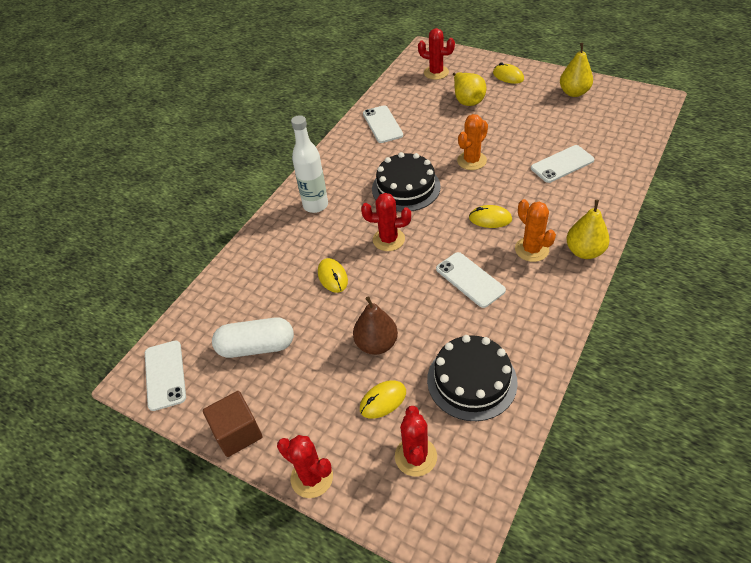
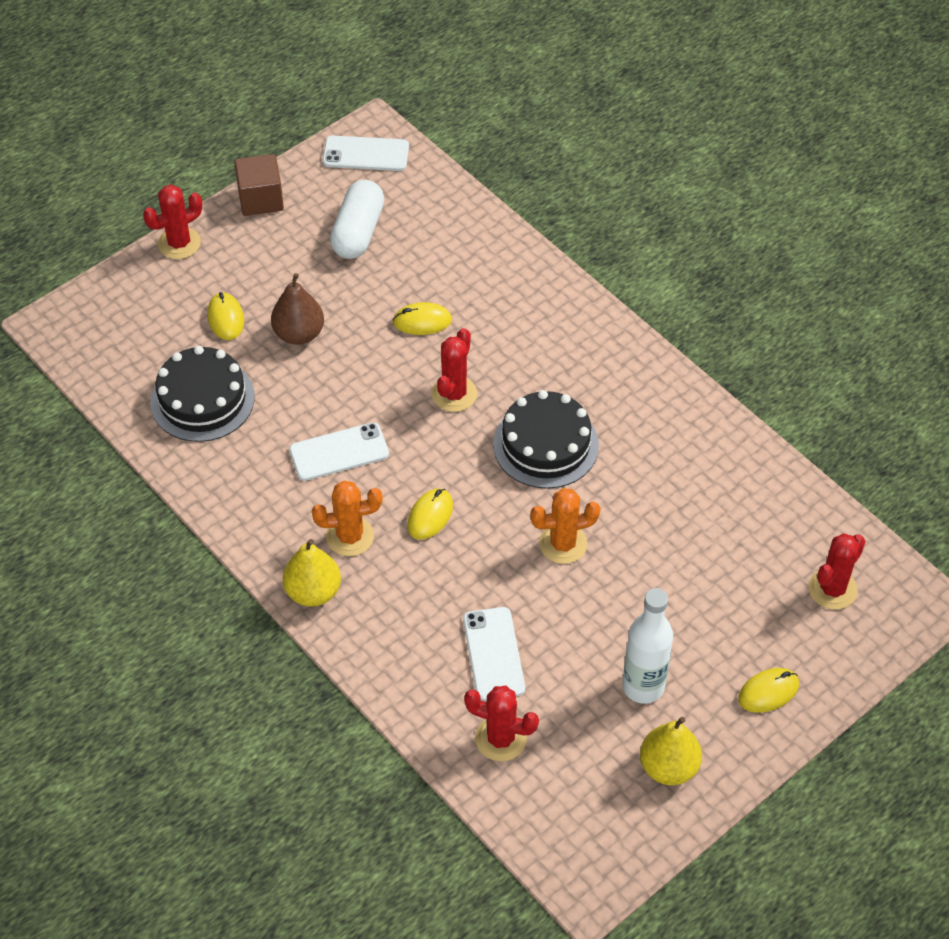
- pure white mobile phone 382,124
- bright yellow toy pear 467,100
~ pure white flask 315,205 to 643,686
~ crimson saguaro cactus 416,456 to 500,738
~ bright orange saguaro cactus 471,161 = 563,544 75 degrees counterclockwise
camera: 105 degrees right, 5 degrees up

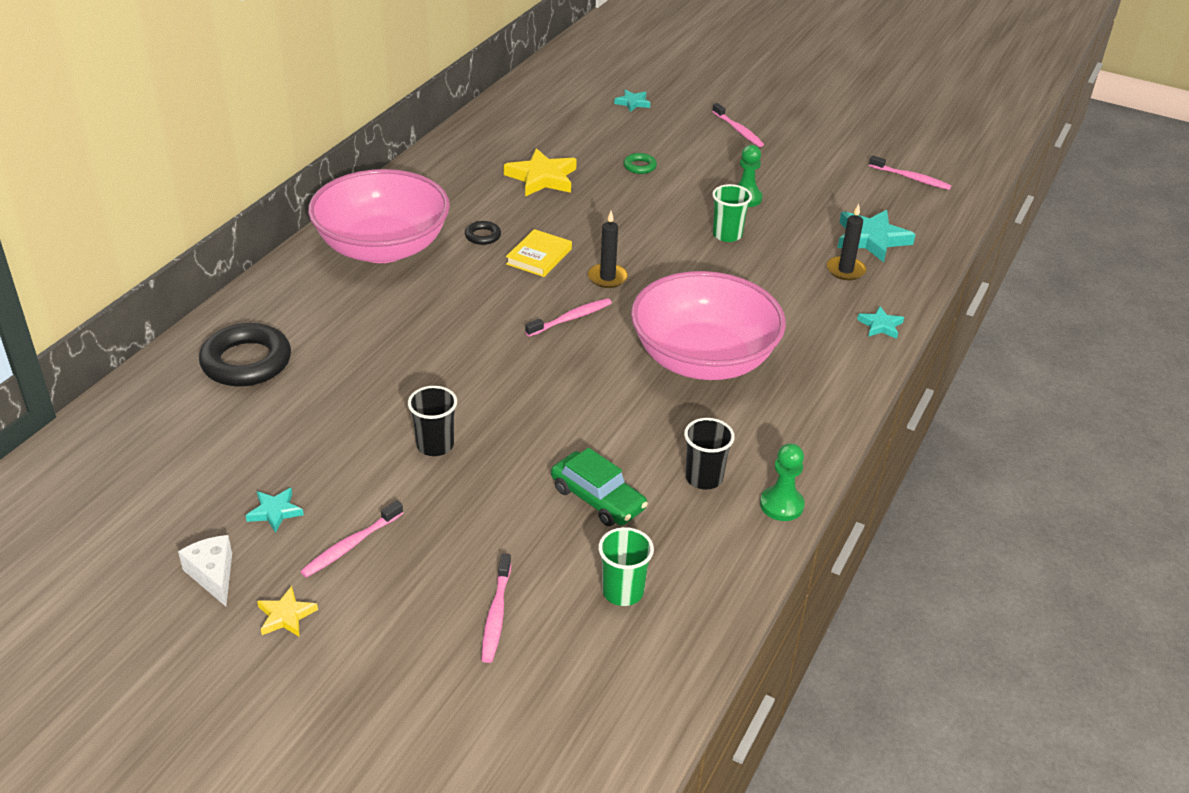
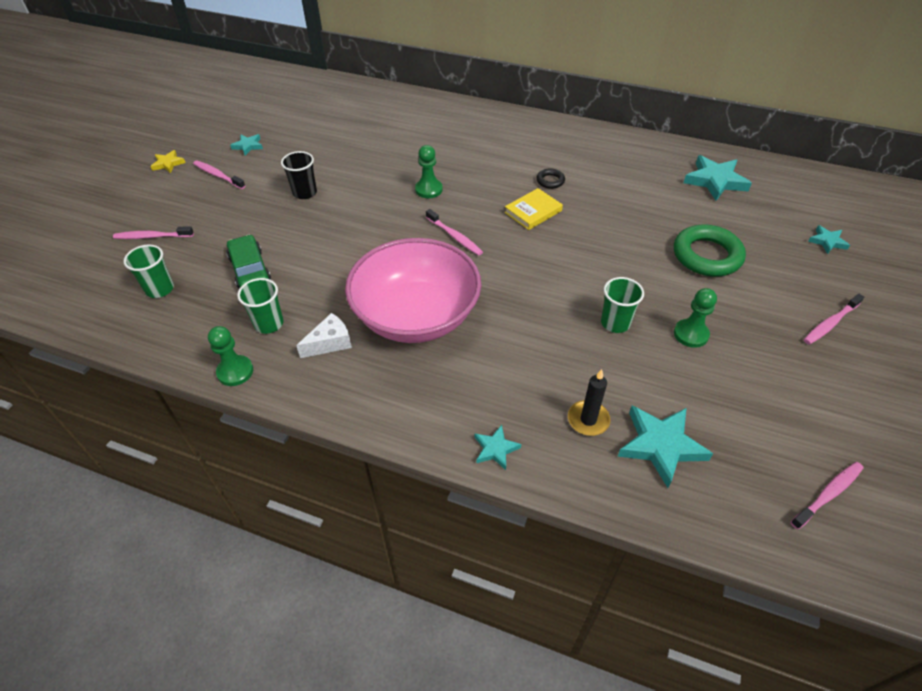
- jet-black torus 246,362
- pink serving bowl 383,247
- bright yellow star shape 542,178
- jet-black candle 607,278
+ green chess pawn 428,189
+ turquoise star shape 715,181
~ pure white cheese 213,575 to 330,343
~ jet-black tumbler 704,478 to green tumbler 269,324
~ bright yellow hardcover 539,256 = 533,211 60 degrees counterclockwise
~ green automobile 598,498 = 250,269 120 degrees clockwise
~ pink toothbrush 911,178 = 828,494 150 degrees counterclockwise
~ green torus 639,166 = 706,256 x2.14
camera: 85 degrees right, 10 degrees up

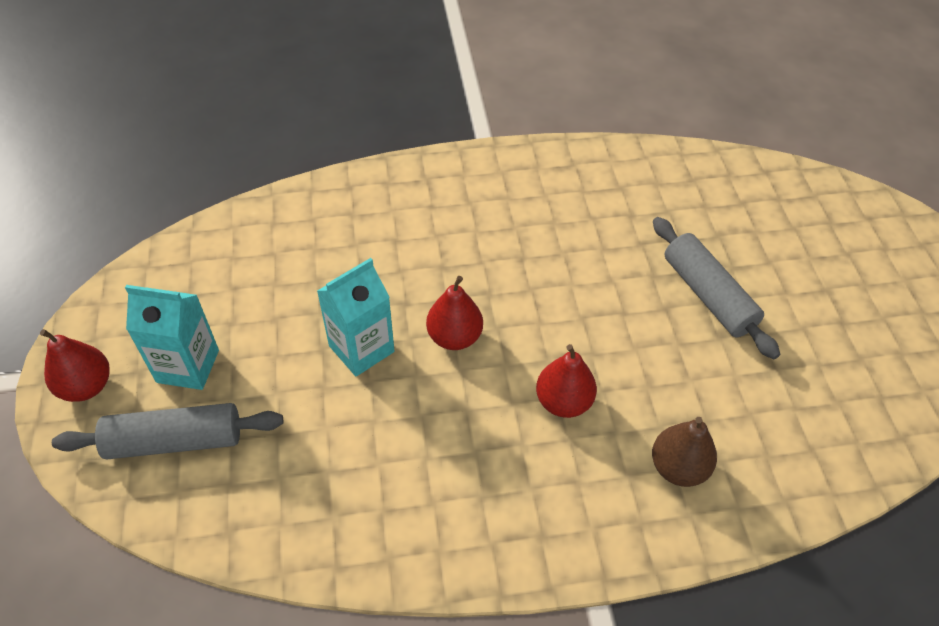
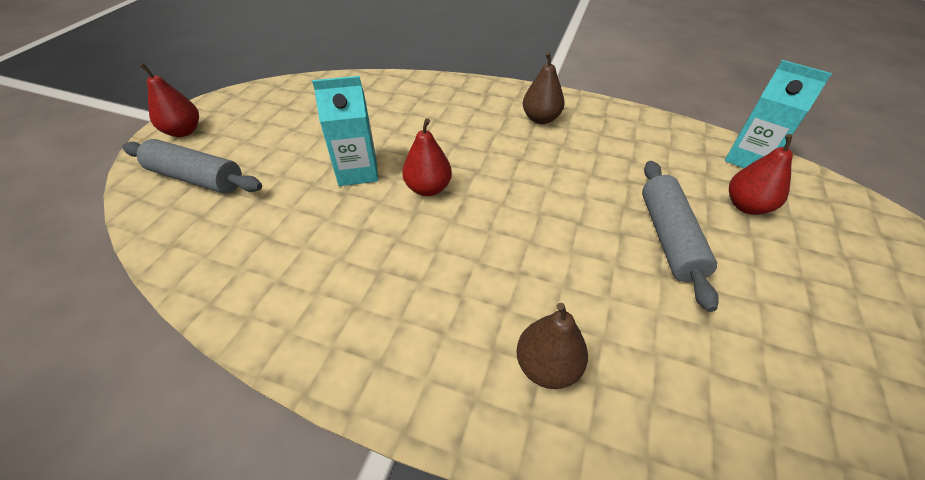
+ brown toy pear 540,119
~ turquoise carton 188,366 to 748,159
~ crimson toy pear 563,401 to 746,206
camera: 30 degrees right, 5 degrees down

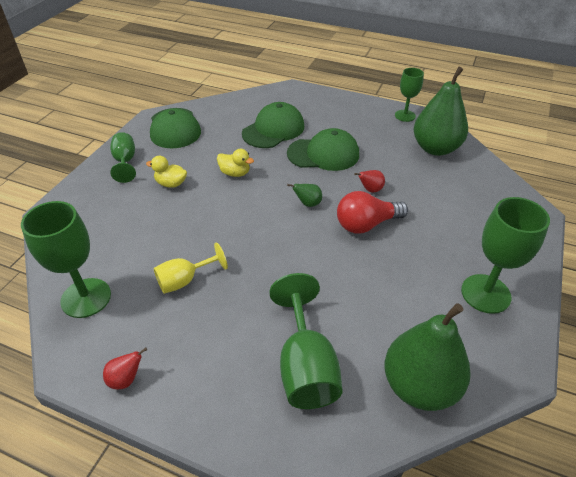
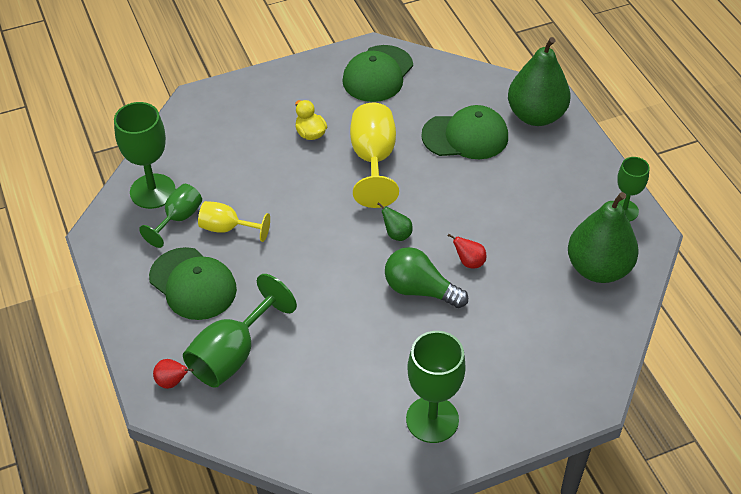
~ crimson toy pear 126,379 to 172,382
~ green wine glass 125,162 to 178,219
~ green peaked cap 323,154 to 193,284
~ green toy pear 419,386 to 536,115
~ bright yellow rubber duck 235,173 to bright yellow wine glass 373,160
~ crimson light bulb 366,224 to green light bulb 420,290
camera: 45 degrees right, 5 degrees up

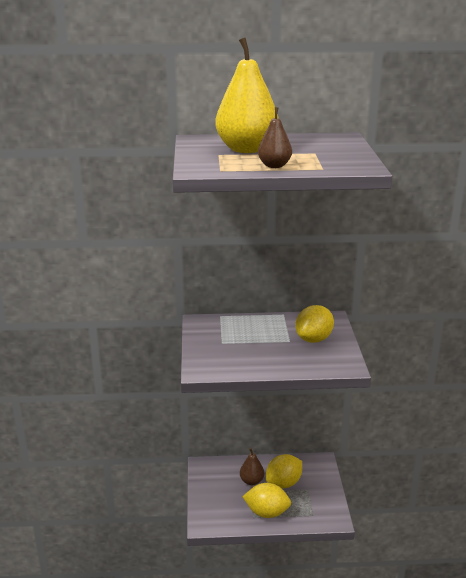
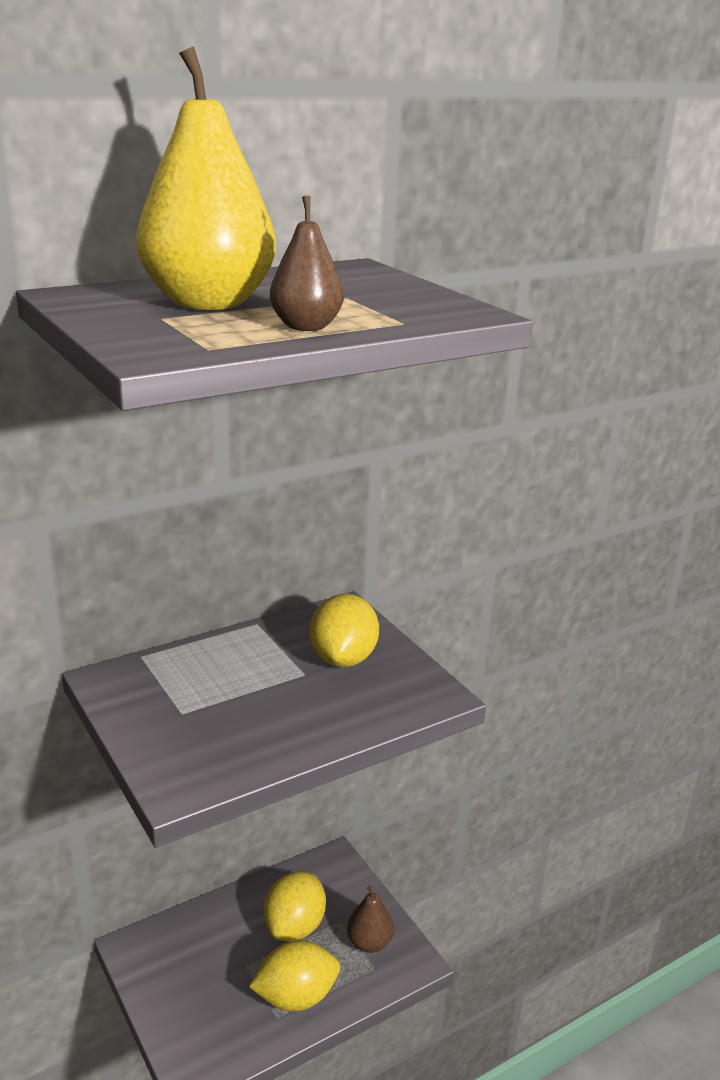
~ brown toy pear 251,481 to 369,942
camera: 30 degrees left, 0 degrees up

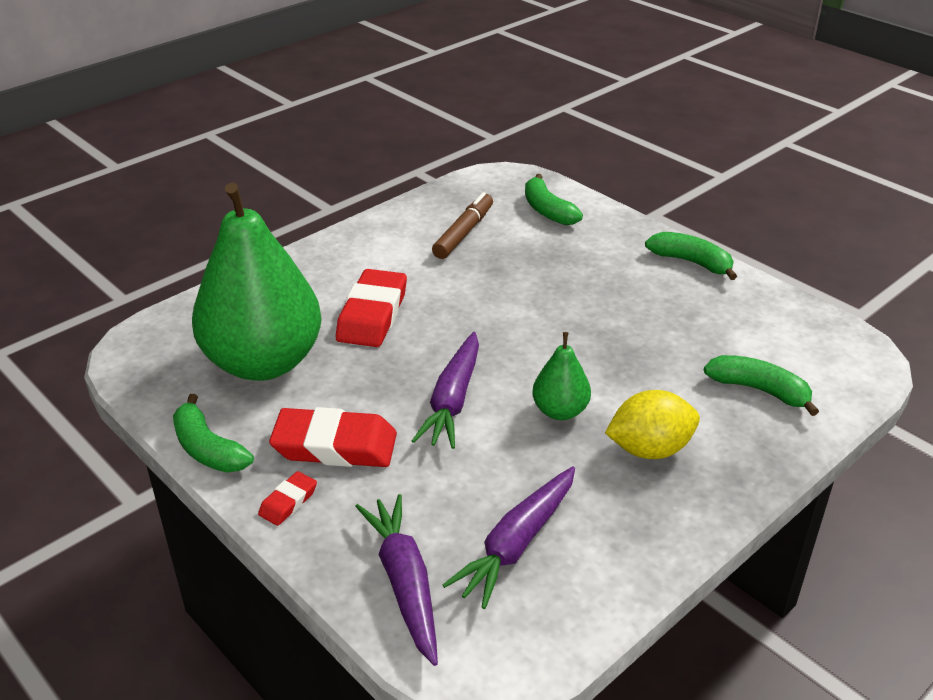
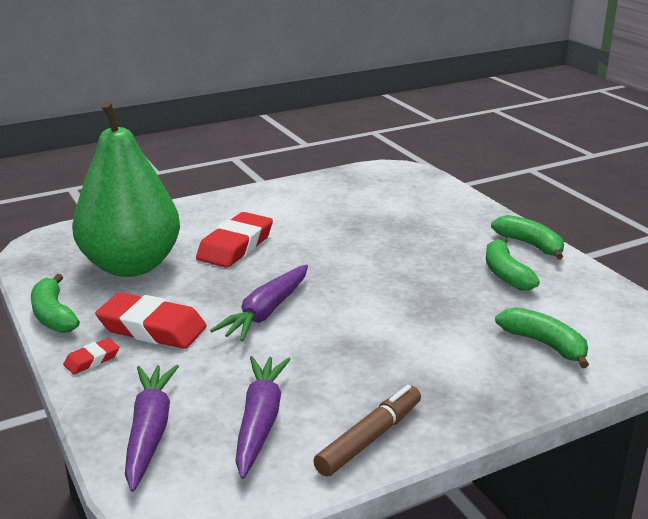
- green toy pear 560,411
- bright yellow citrus fruit 649,449
~ brown marker pen 463,233 to 369,438
~ green banana fruit 547,210 to 505,274
~ purple toy carrot 516,544 = 260,421 135 degrees clockwise
camera: 15 degrees right, 10 degrees down

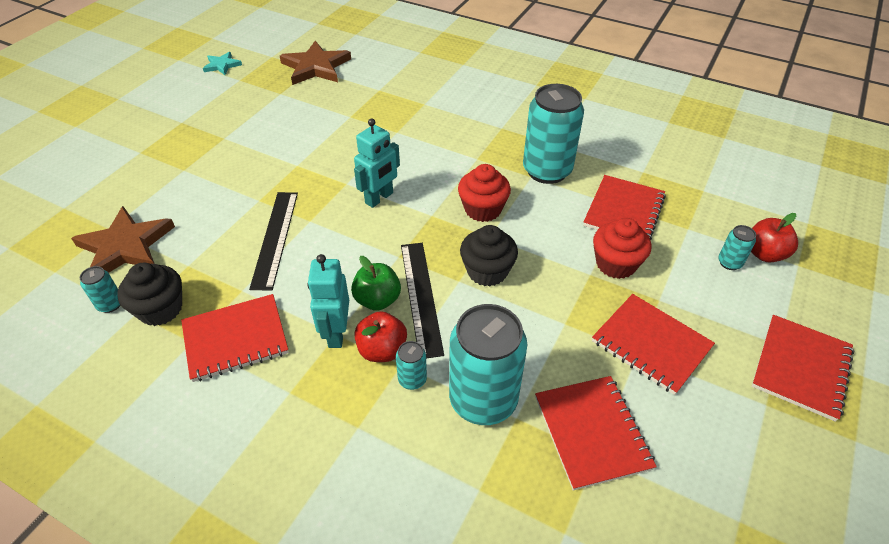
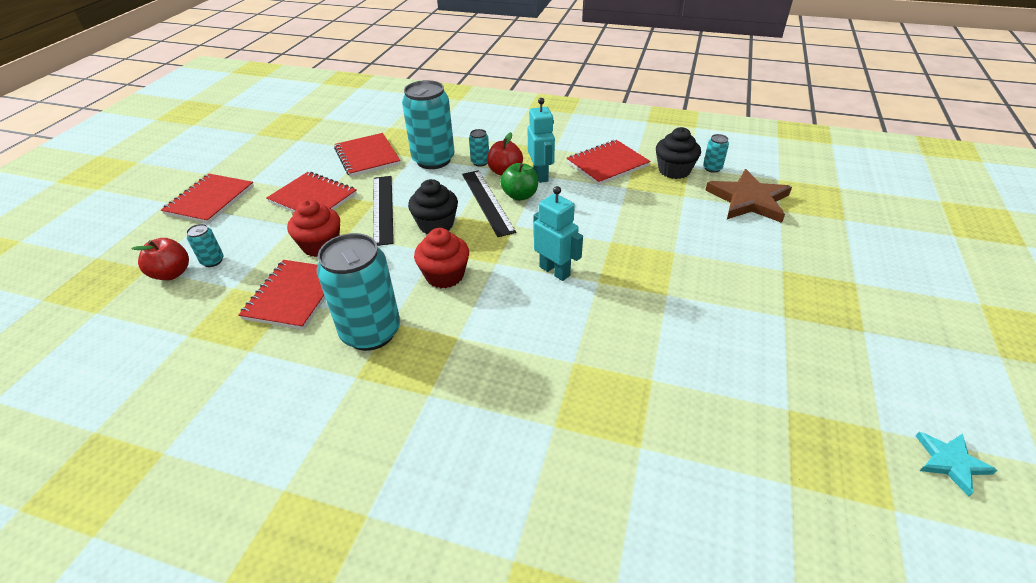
- brown star shape 316,67
~ jet-black ruler 275,238 to 383,209
~ turquoise toy robot 379,198 = 555,271 105 degrees clockwise
camera: 170 degrees right, 5 degrees down

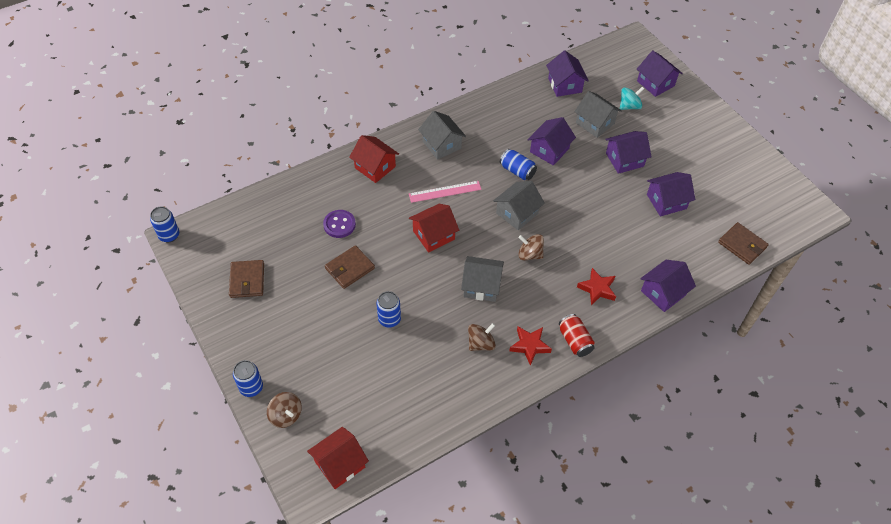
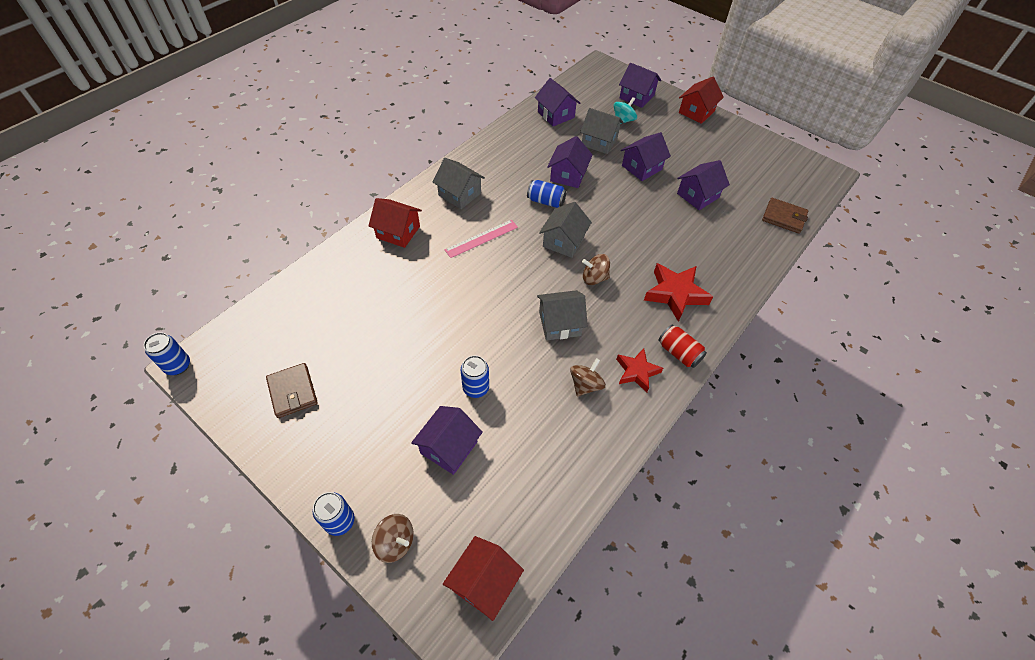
- purple button 339,225
- brown wallet 350,268
~ crimson cottage 434,235 to 696,112
~ purple cottage 663,293 to 449,447
~ crimson star shape 597,289 = 675,294 x1.54
camera: 20 degrees left, 0 degrees up

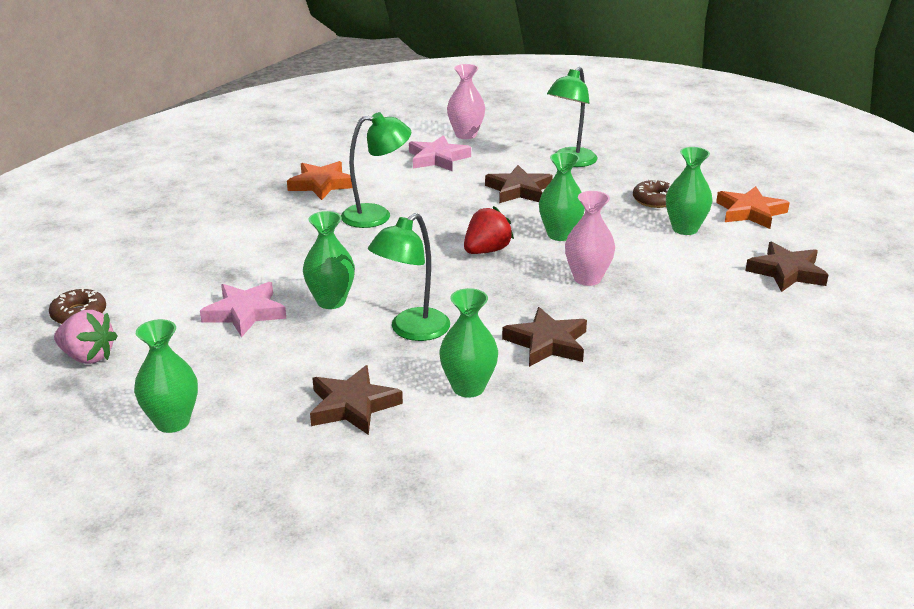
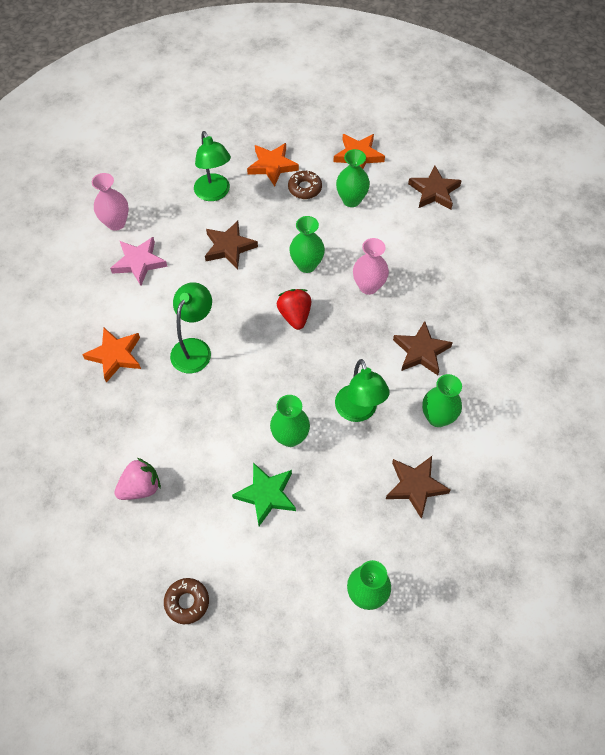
+ bright orange star shape 272,166
~ pink strawberry 88,357 to 140,487
~ pink star shape 245,313 to green star shape 266,495
camera: 55 degrees left, 30 degrees up

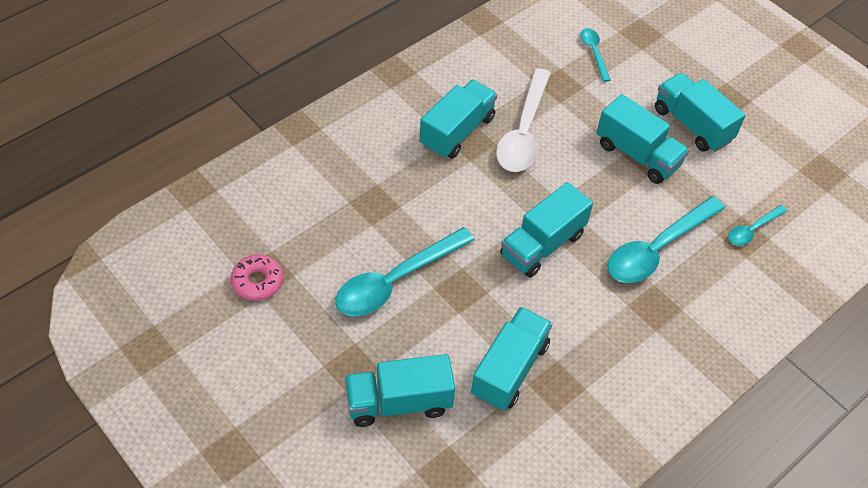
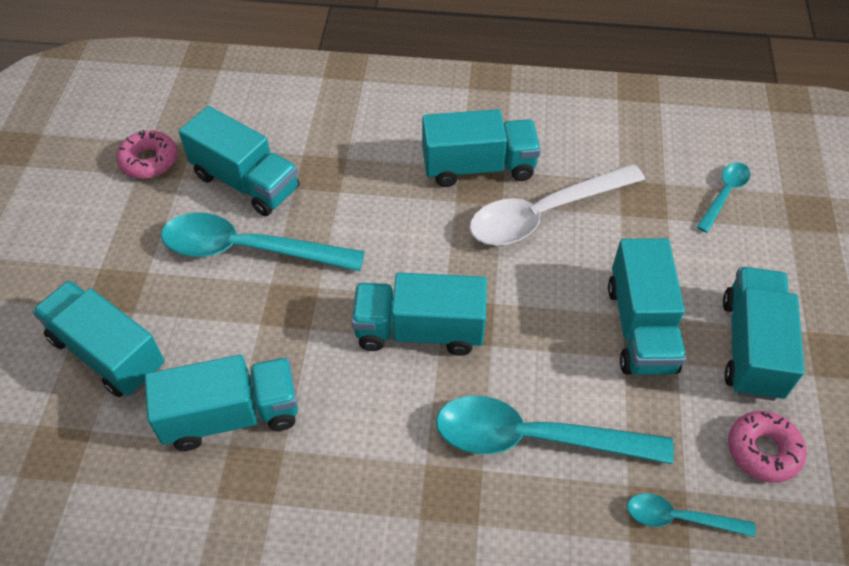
+ turquoise truck 246,182
+ pink glazed donut 763,451
camera: 50 degrees right, 0 degrees up

